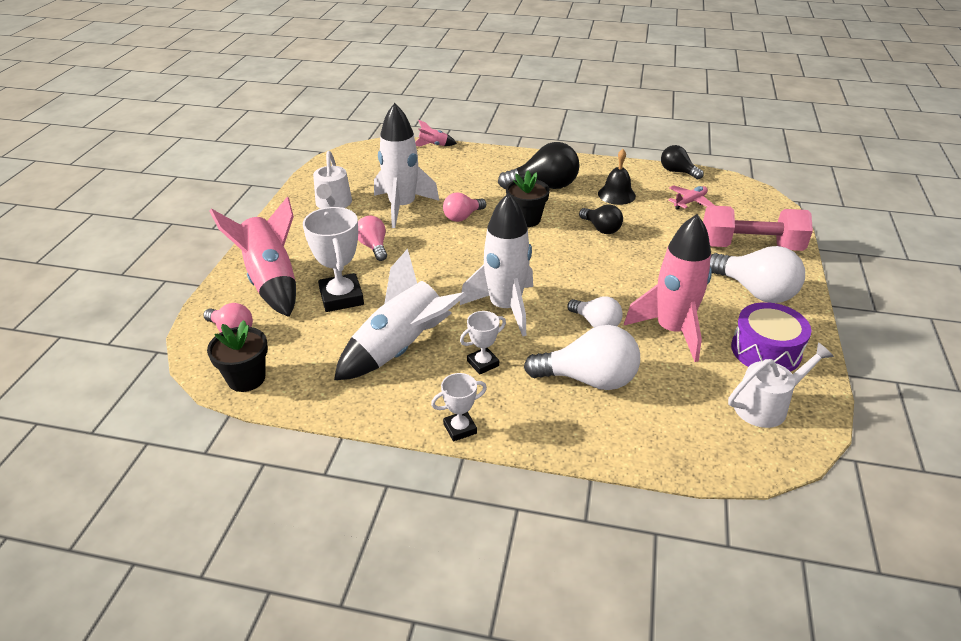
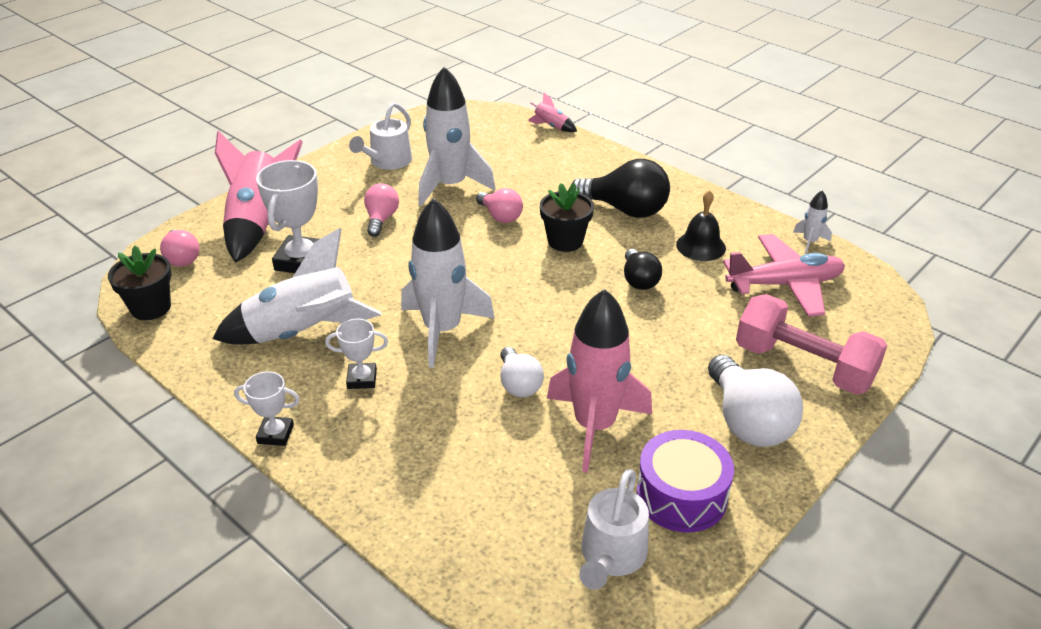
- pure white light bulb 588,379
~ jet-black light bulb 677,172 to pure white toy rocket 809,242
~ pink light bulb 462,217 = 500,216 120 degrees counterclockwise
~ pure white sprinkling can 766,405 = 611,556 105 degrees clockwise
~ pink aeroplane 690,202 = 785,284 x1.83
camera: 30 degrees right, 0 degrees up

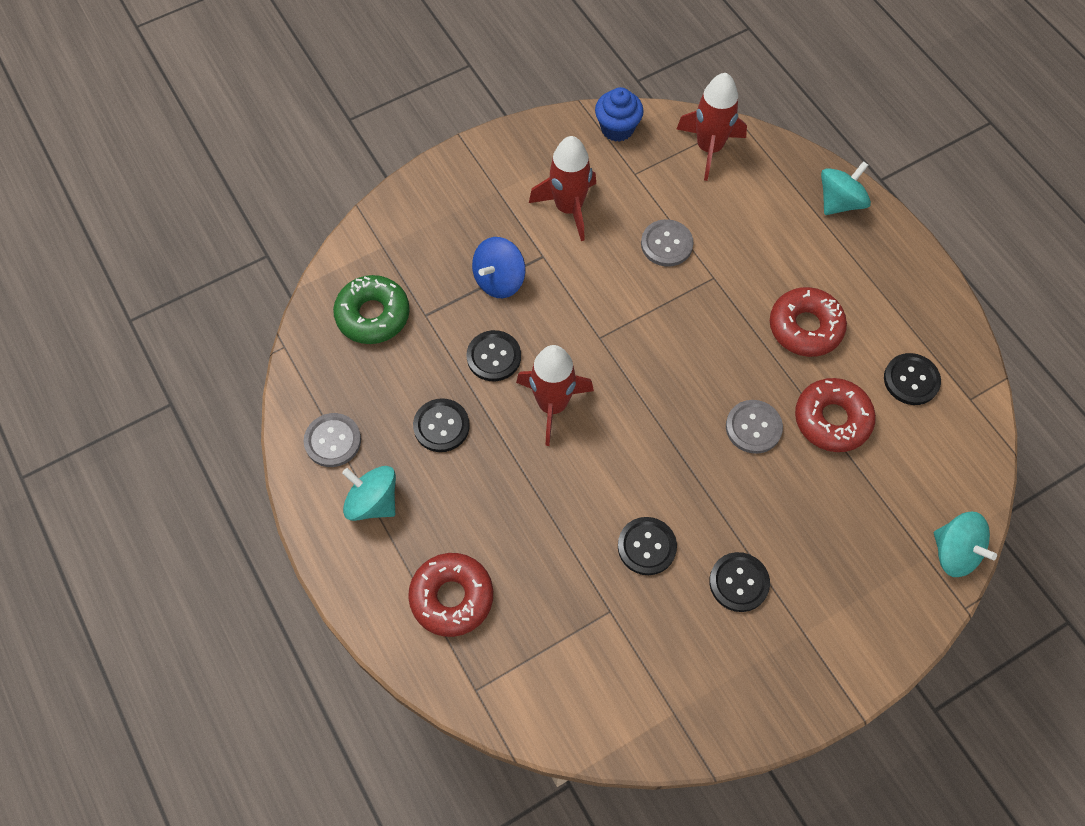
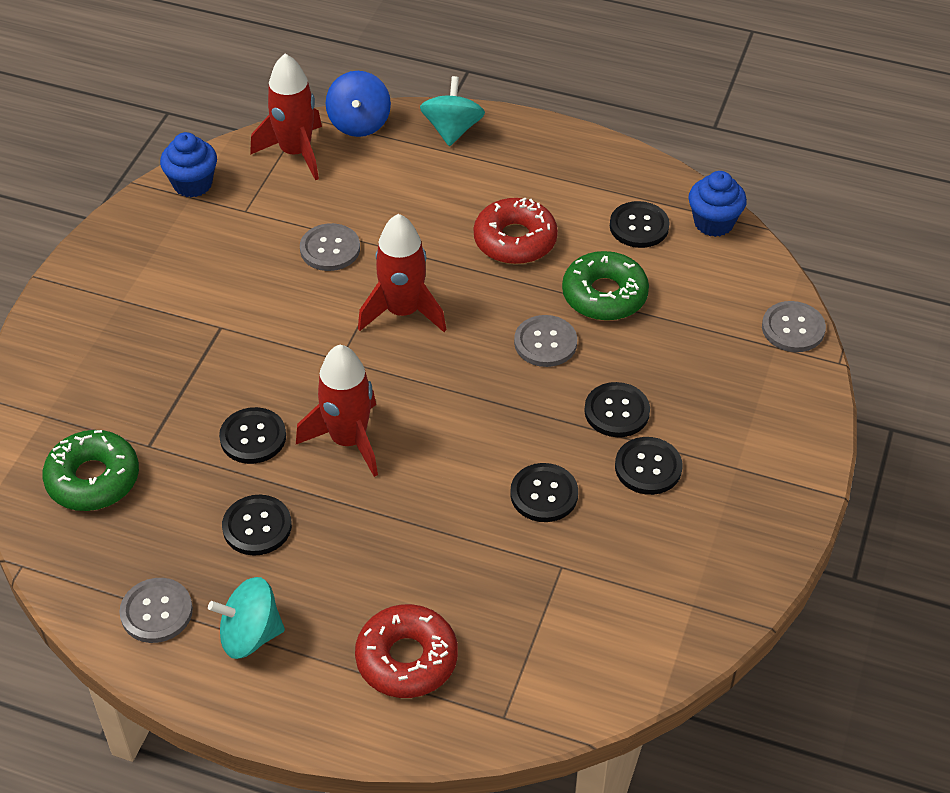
+ jet-black button 617,411
+ royal blue muffin 713,223
~ royal blue toy top 499,280 to 359,123
~ crimson toy rocket 568,208 to 403,311
~ turquoise toy top 955,552 to ash-grey button 793,328
~ crimson glazed donut 832,419 to green glazed donut 604,295
camera: 40 degrees left, 15 degrees down

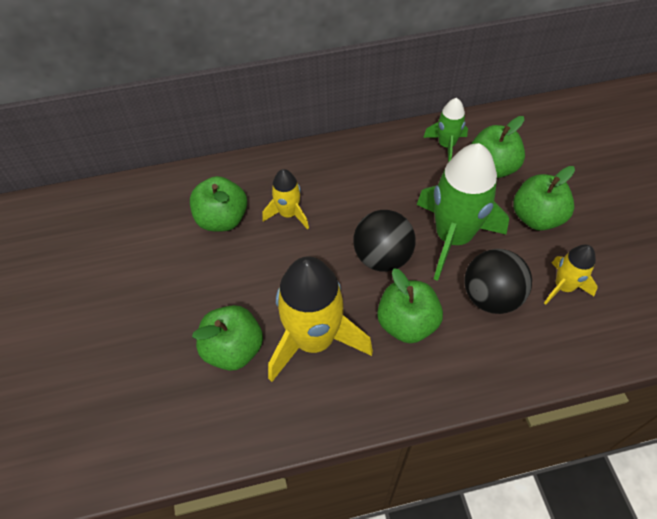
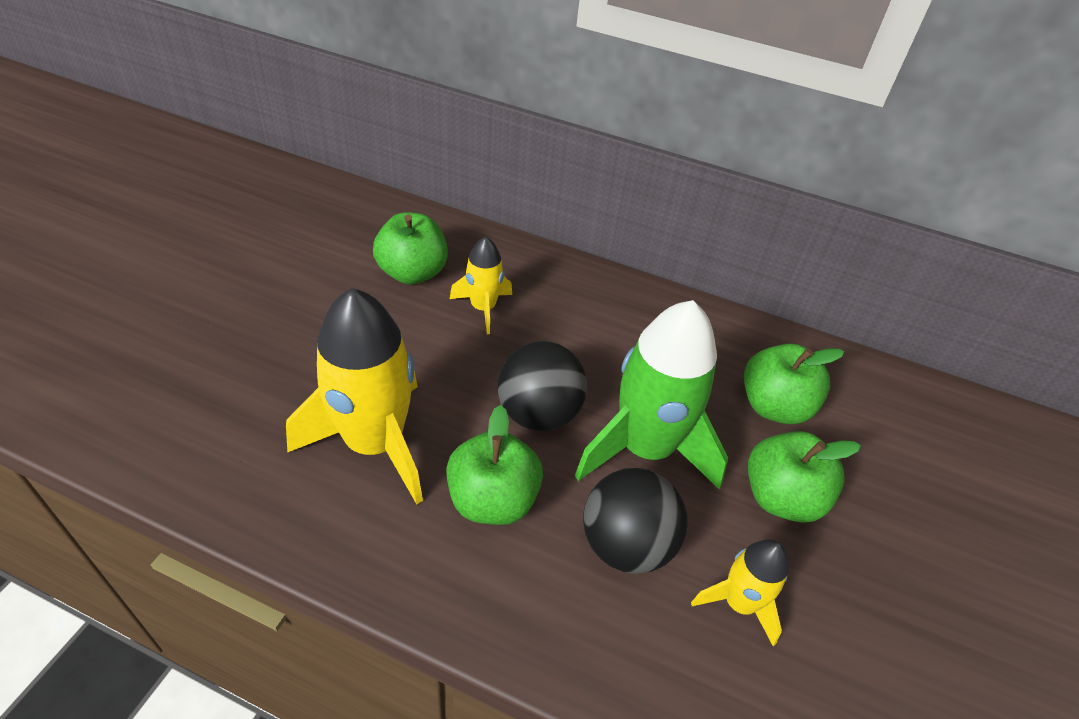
- green apple fruit 233,349
- green toy rocket 446,145
camera: 30 degrees right, 10 degrees down

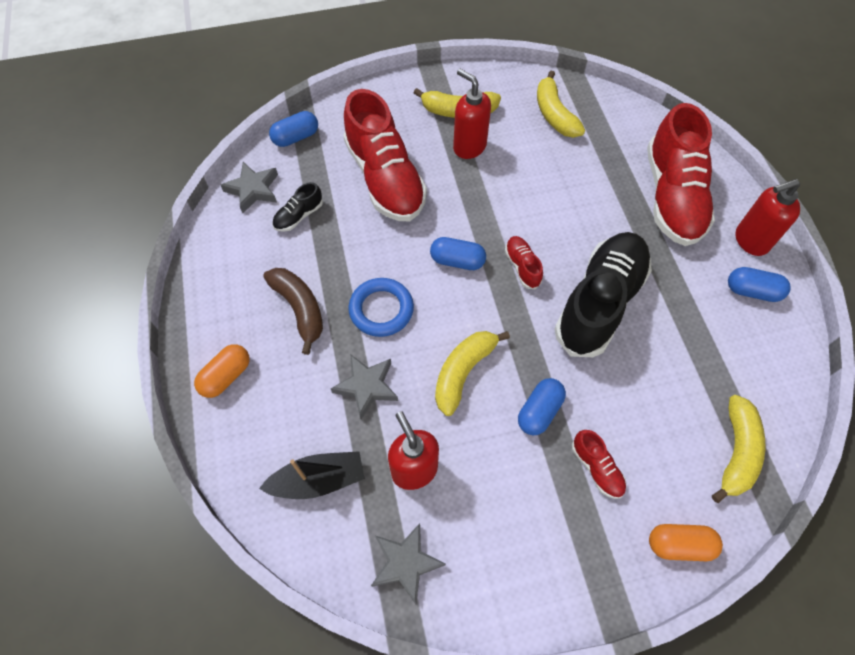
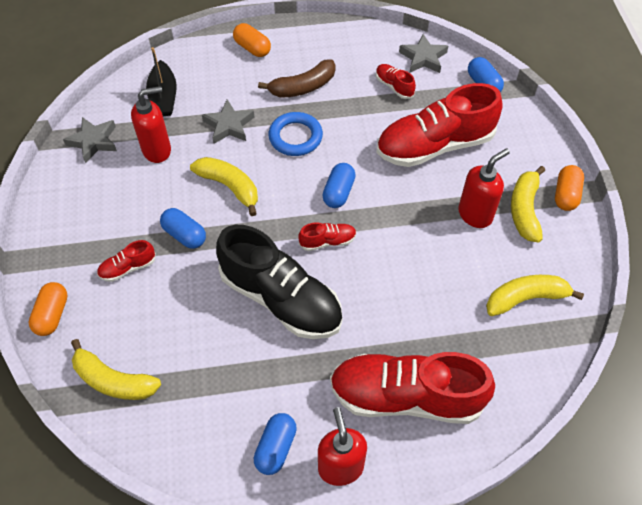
+ bright orange pill shape 565,195
~ jet-black shoe 299,216 to crimson shoe 394,86
camera: 95 degrees right, 5 degrees down

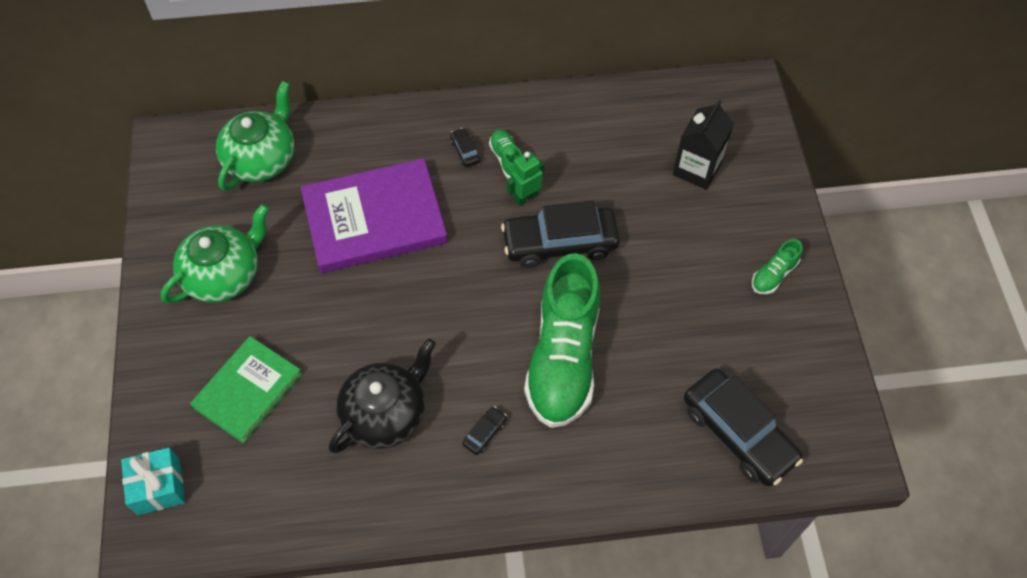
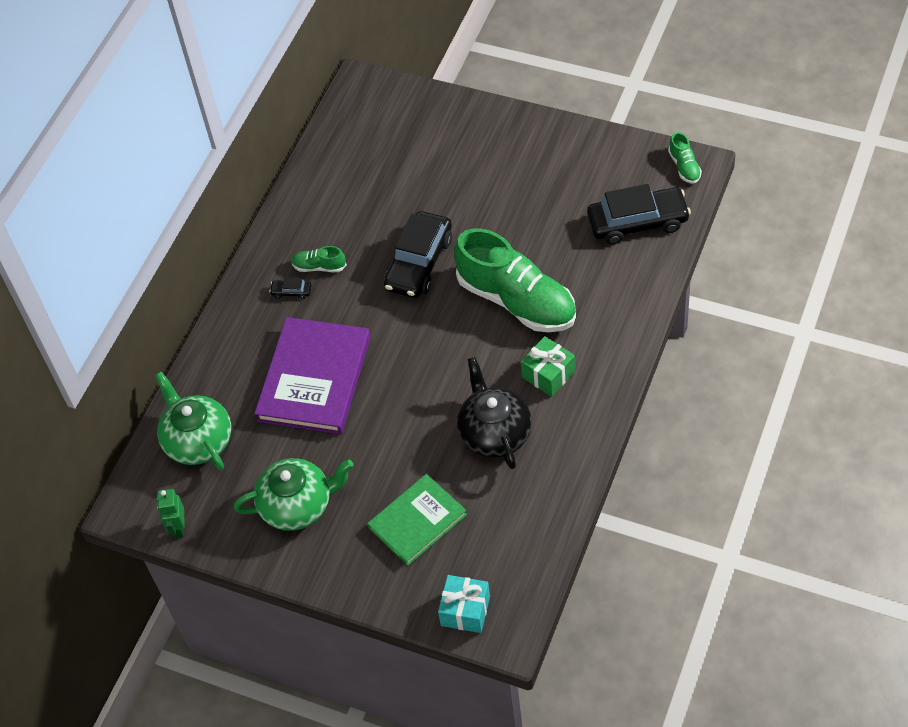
- jet-black carton 697,169
~ green toy robot 525,197 to 178,528
~ green shoe 773,275 to 684,167
~ jet-black automobile 485,433 to green present 548,374
~ green china teapot 224,275 = 297,505 90 degrees clockwise
~ green hardcover 247,390 = 417,521 75 degrees clockwise
camera: 55 degrees left, 5 degrees down

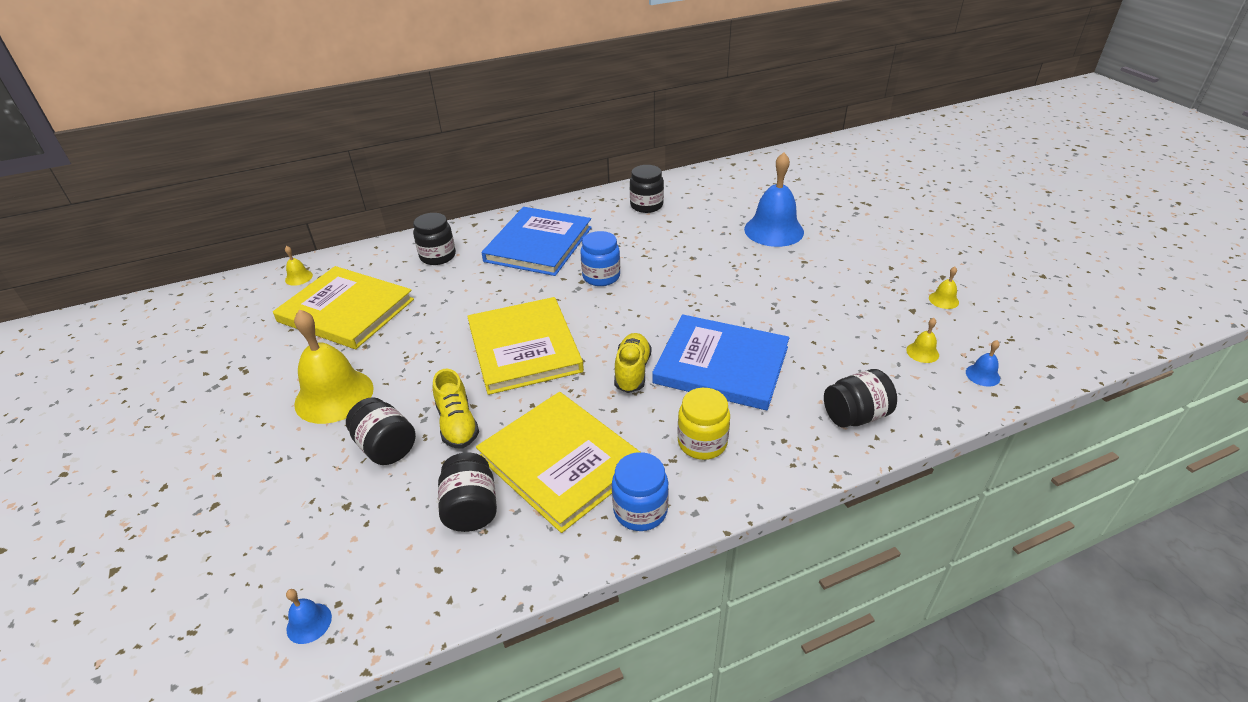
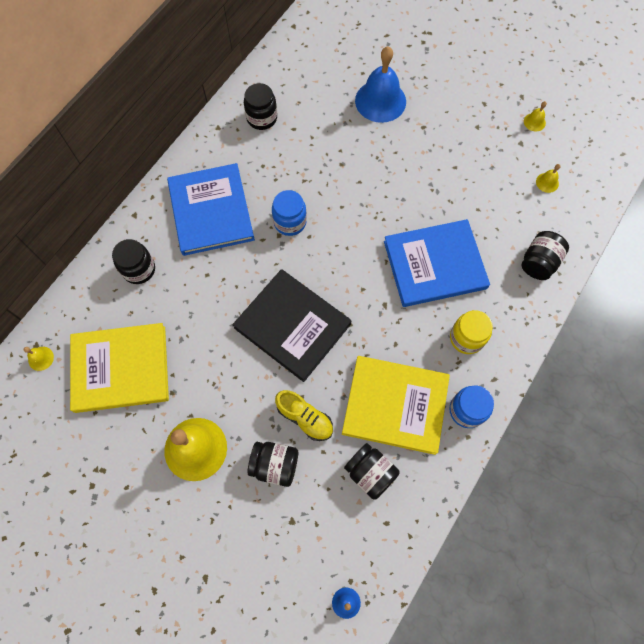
- bright yellow shoe 632,371
- royal blue hand bell 982,375
~ bright yellow hardcover 524,348 to jet-black hardcover 292,326
camera: 35 degrees left, 30 degrees up

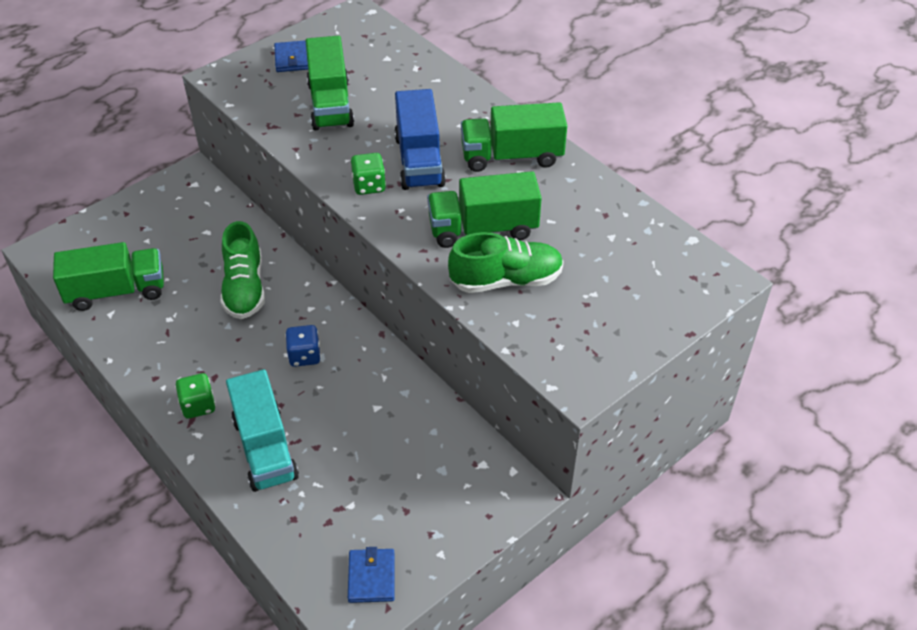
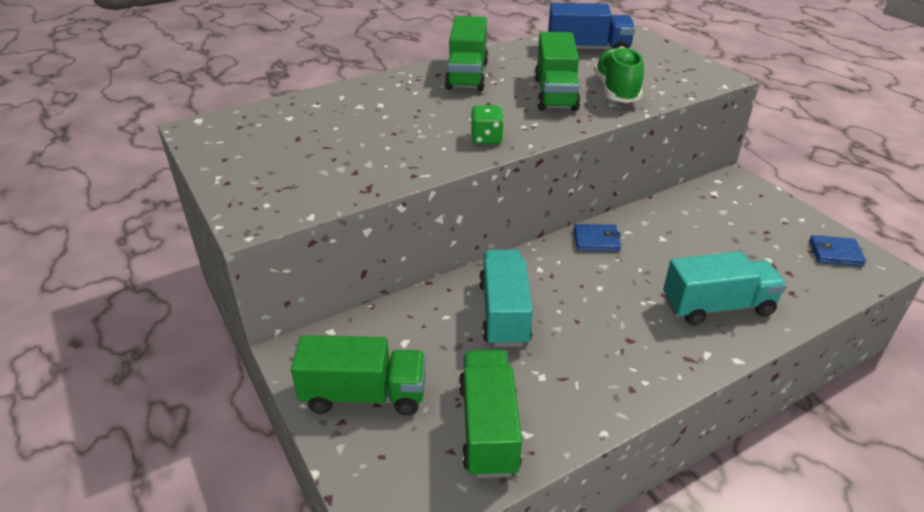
- green dice 198,405
- royal blue dice 304,356
~ royal blue wallet 292,59 to 596,240
~ green truck 330,104 to 364,395
~ royal blue truck 419,161 to 588,49
~ green shoe 244,288 to turquoise truck 504,313
camera: 80 degrees left, 10 degrees down

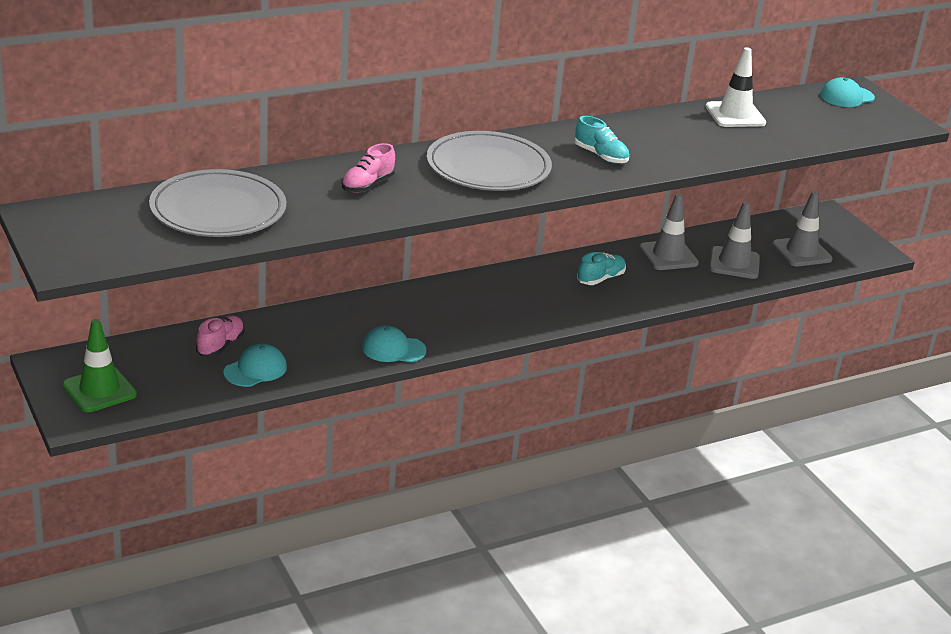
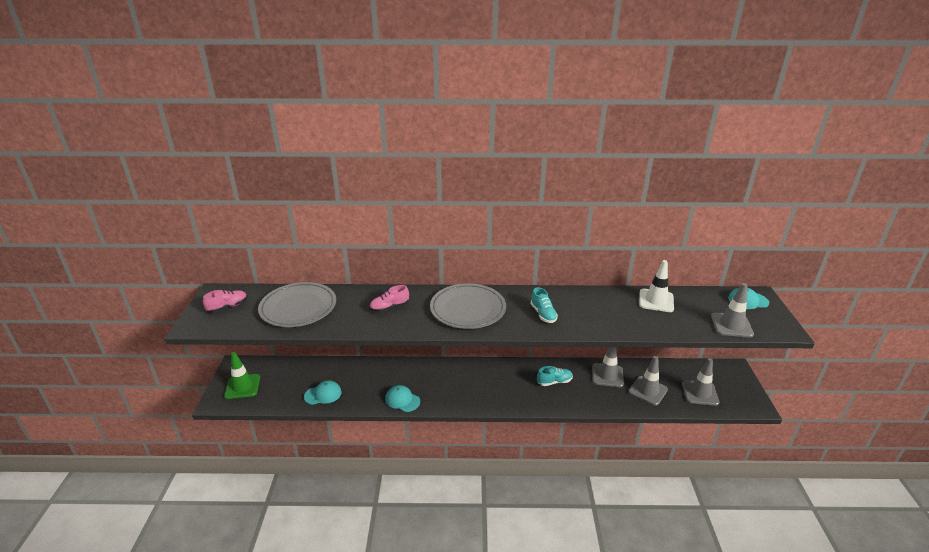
+ ash-grey traffic cone 731,325
~ pink shoe 220,345 to 227,307
camera: 30 degrees right, 0 degrees up

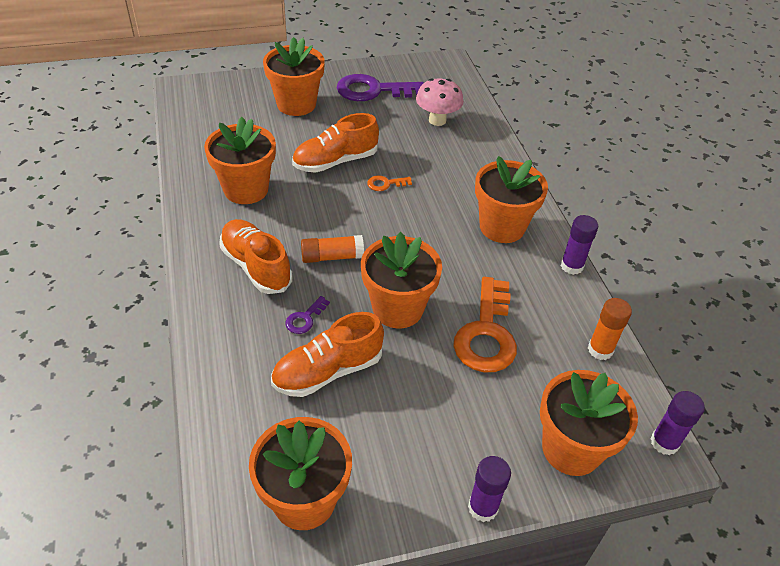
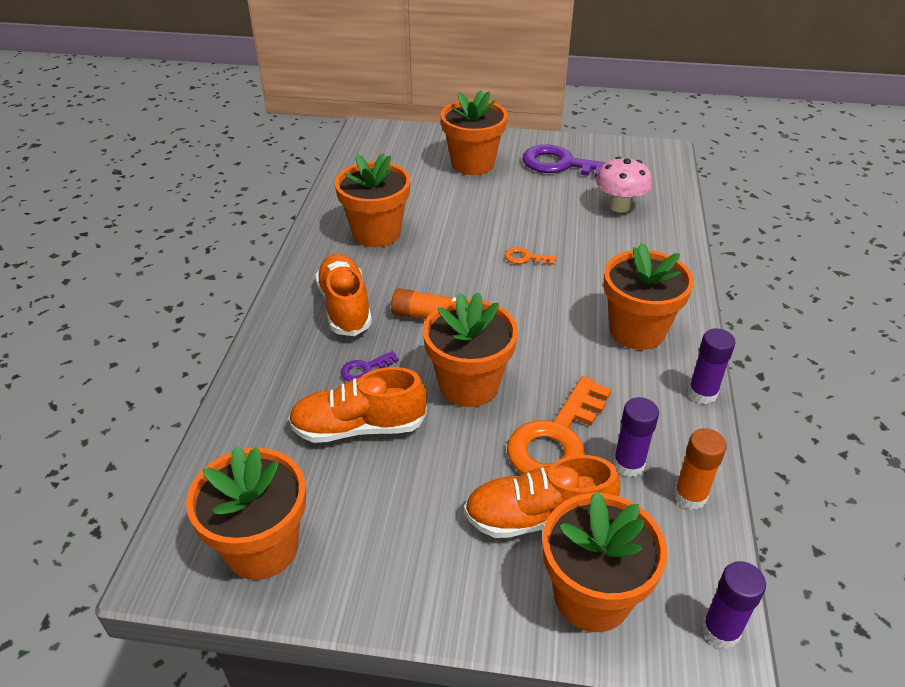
~ bright orange shoe 335,161 to 538,518
~ purple stick of glue 483,507 to 628,464
camera: 25 degrees right, 5 degrees down

